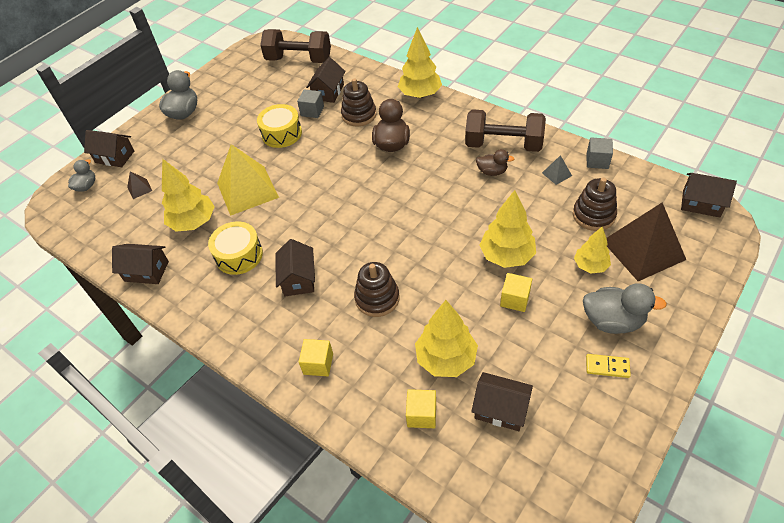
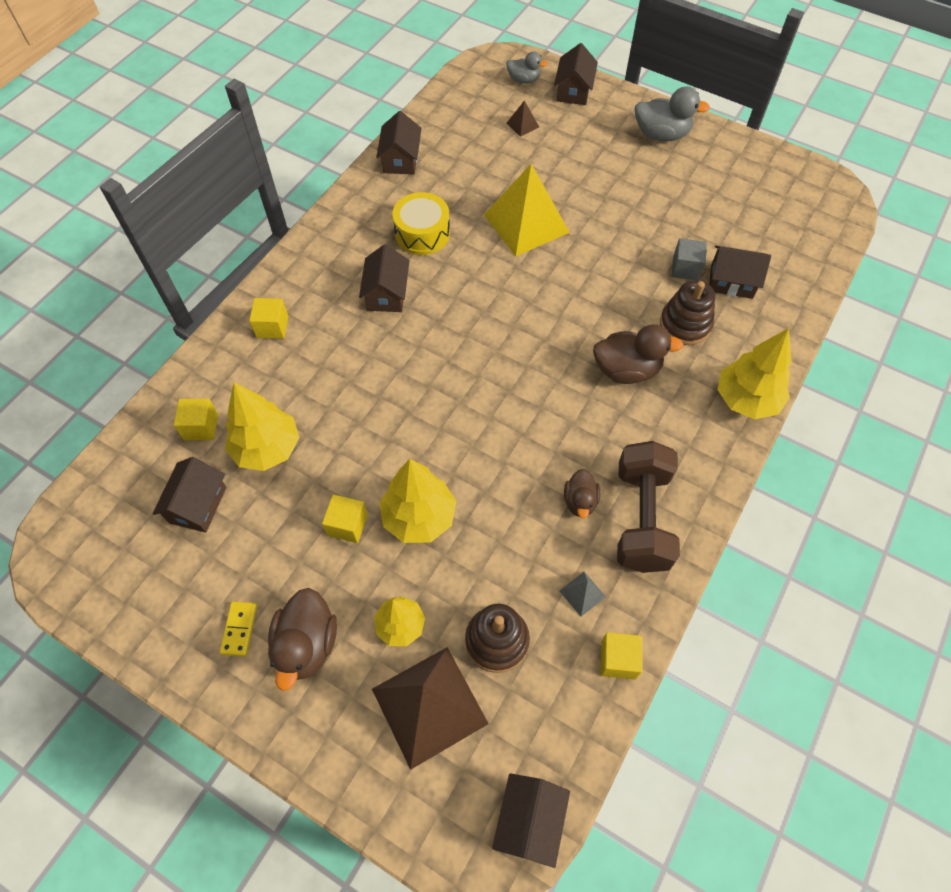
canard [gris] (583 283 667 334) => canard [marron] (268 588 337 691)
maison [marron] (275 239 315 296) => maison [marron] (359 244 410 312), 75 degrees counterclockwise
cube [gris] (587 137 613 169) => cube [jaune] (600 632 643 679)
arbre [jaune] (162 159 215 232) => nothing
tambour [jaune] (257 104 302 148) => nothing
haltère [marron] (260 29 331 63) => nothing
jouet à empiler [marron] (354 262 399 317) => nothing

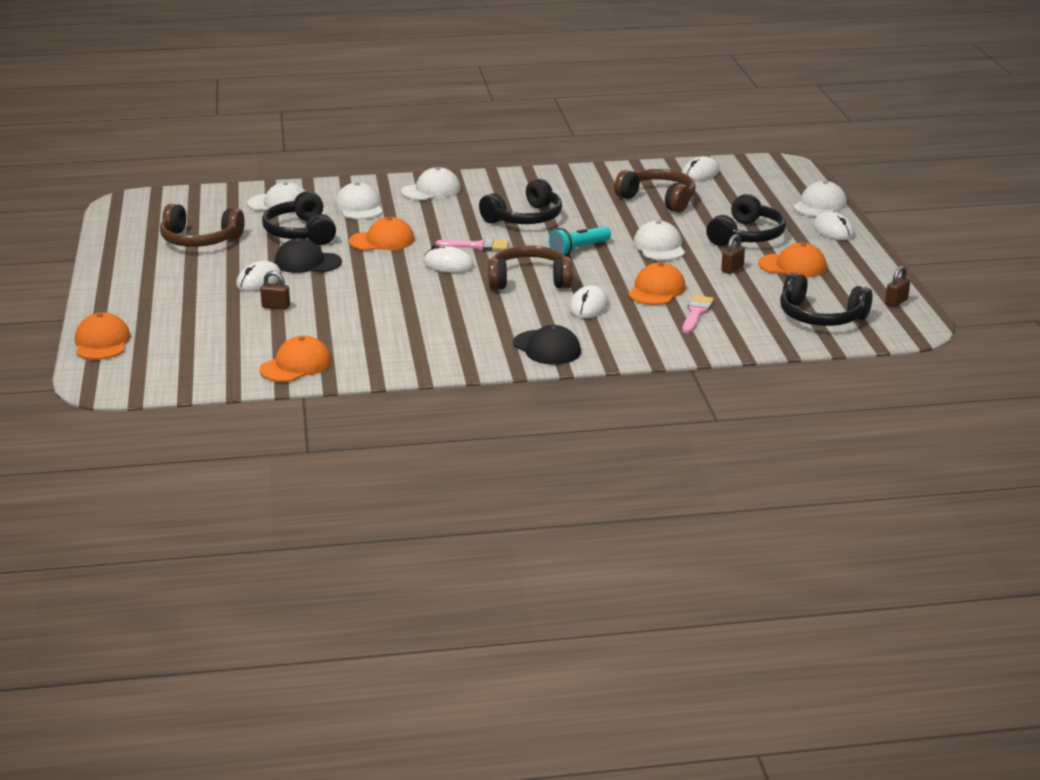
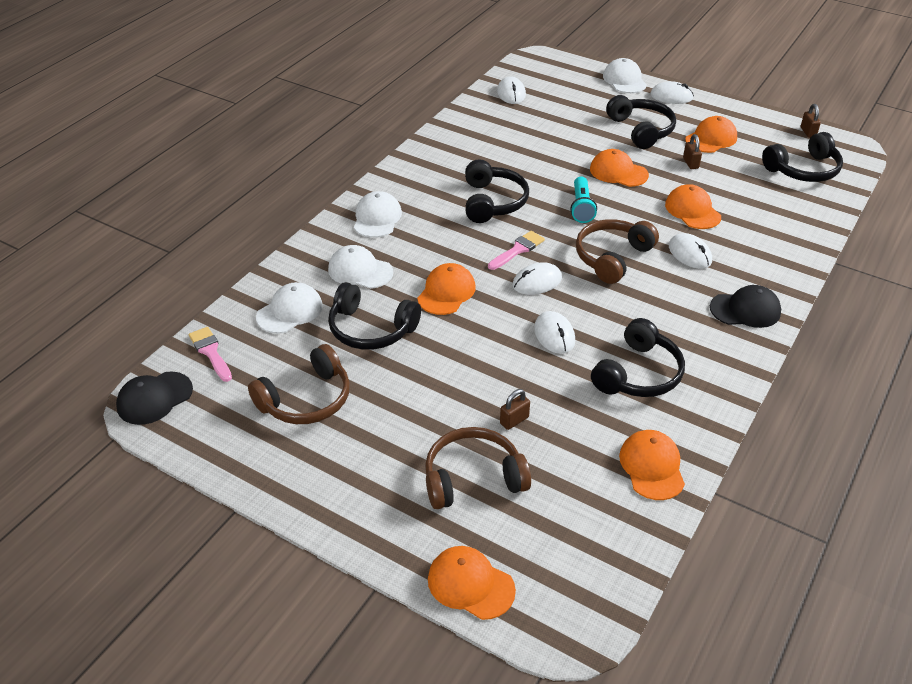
casquette [noir] (274 238 342 273) => casquette [noir] (116 372 193 425), move
pinceau [rose] (682 295 714 334) => pinceau [rose] (189 327 232 382), move
casque audio [marron] (614 169 696 213) => casque audio [marron] (425 427 531 509), move
souris [blanc] (236 261 282 291) => souris [blanc] (534 311 575 354), move
casquette [blanc] (633 220 685 260) => casquette [orange] (590 149 649 187)
nothing => casque audio [noir] (591 318 685 397)

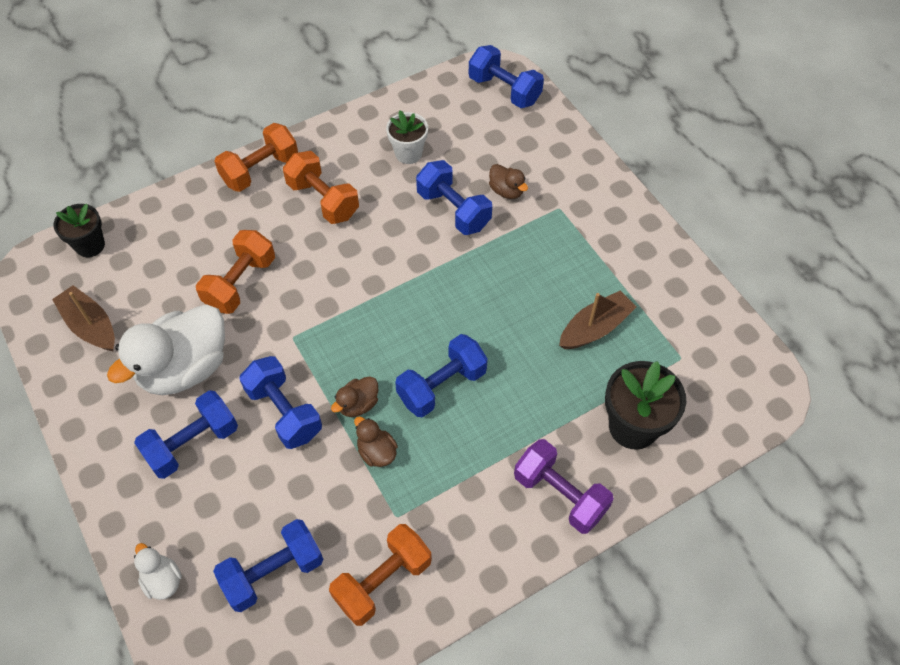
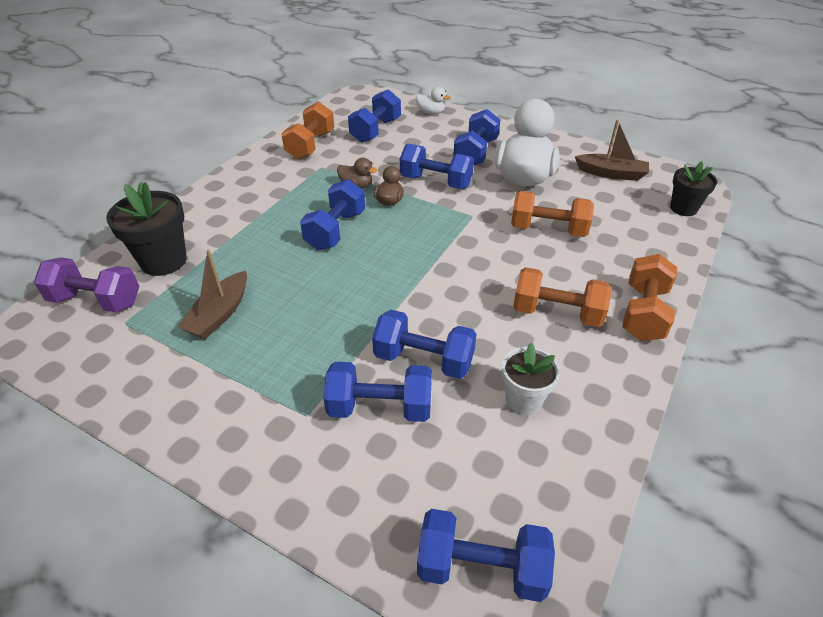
haltère [violet] (514 439 614 534) => haltère [violet] (34 257 139 312), move
canard [marron] (489 164 528 199) => haltère [bleu] (323 362 432 422)
haltère [orange] (196 230 275 314) => haltère [orange] (511 191 594 237), 75 degrees counterclockwise

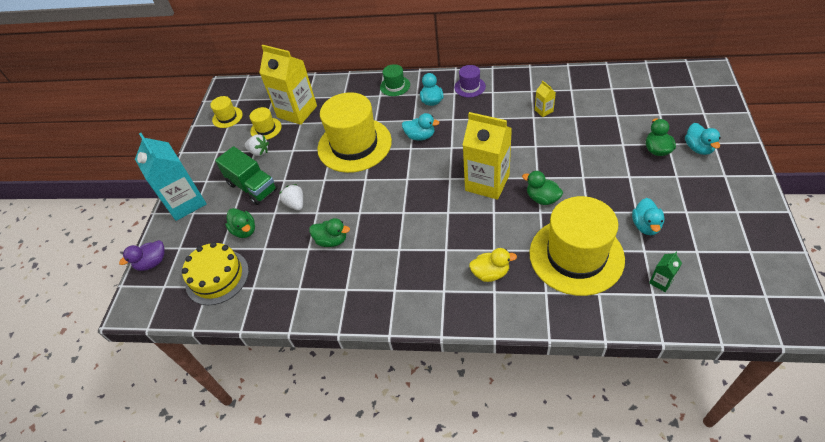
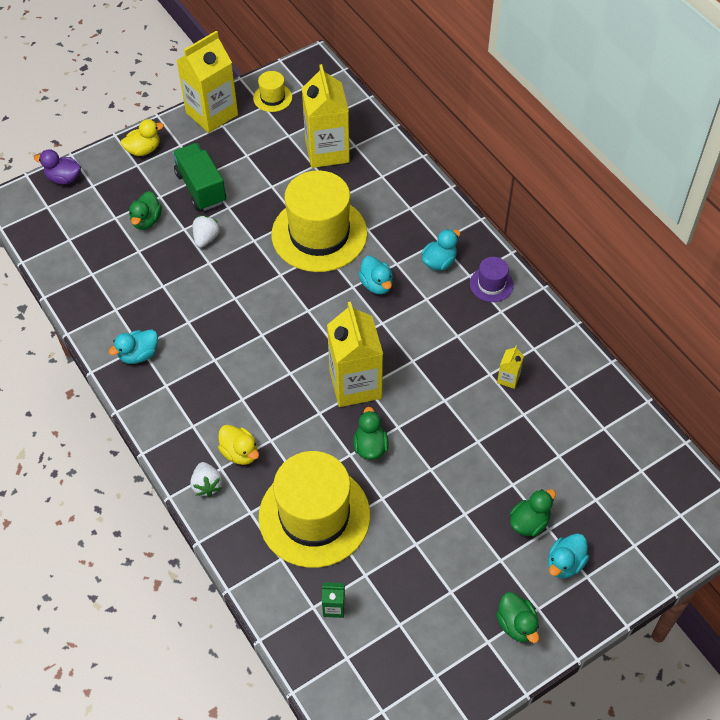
canard [turquoise] (632 198 664 235) => canard [turquoise] (108 329 158 364), move
brique de lait [turquoise] (135 133 207 221) => canard [jaune] (121 119 164 156)
camion [vert] (215 146 278 205) => camion [vert] (172 143 226 211), 150 degrees clockwise
nothing => brique de lait [jaune] (176 31 238 133)
fraise [blanc] (245 134 269 156) => fraise [blanc] (190 462 222 497), move
canard [vert] (309 218 350 247) => canard [vert] (496 592 539 643), move
gâteau [jaune] (182 242 249 305) => nothing
chapeau [jaune] (250 107 282 140) => nothing
chapeau [vert] (380 64 410 96) => nothing

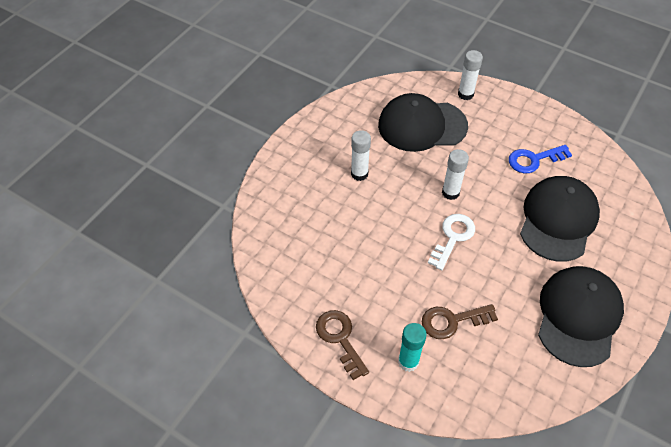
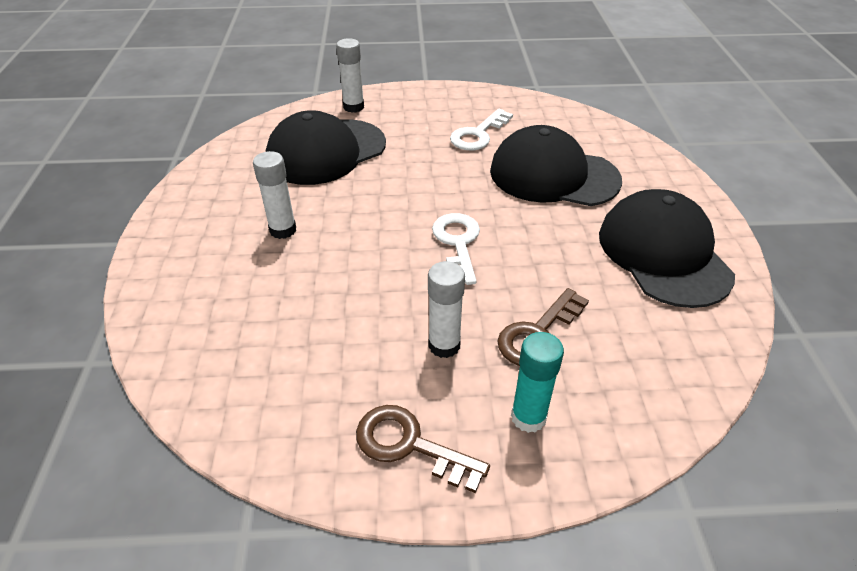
bâton de colle [blanc] (442 149 469 200) => bâton de colle [blanc] (428 261 465 358), move
clé [bleu] (509 145 572 173) => clé [blanc] (450 109 513 150)
casquette [noir] (520 176 600 262) => casquette [noir] (490 125 622 206), 60 degrees counterclockwise

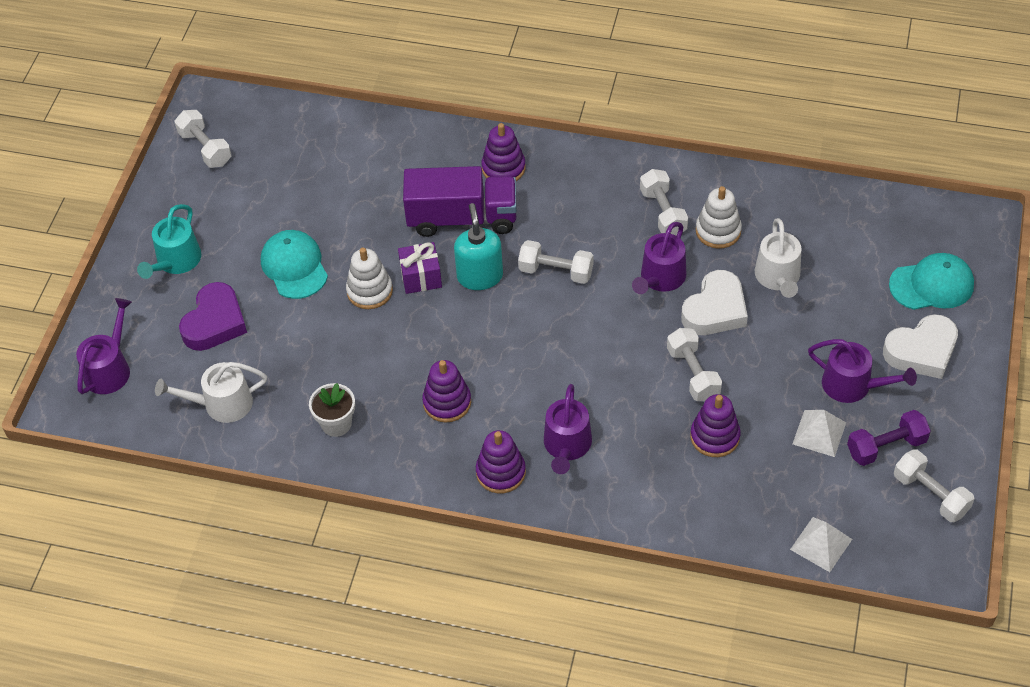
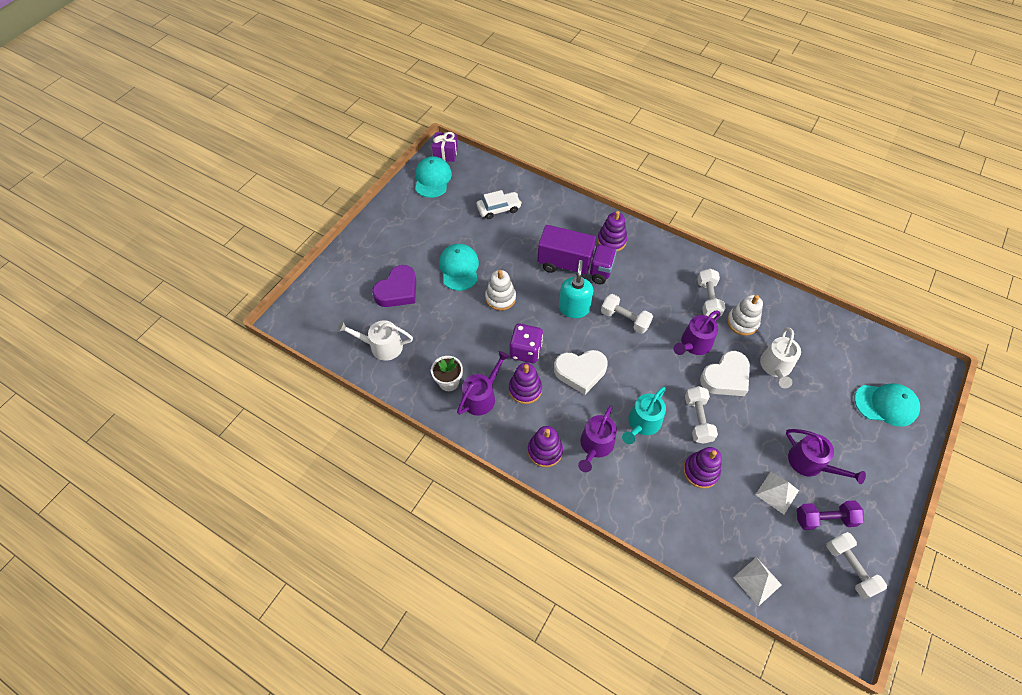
haltère [blanc] (174 110 231 168) => casquette [turquoise] (415 156 452 198)
cadeau [violet] (398 242 442 294) => cadeau [violet] (432 132 458 162), move
arrosoir [violet] (76 298 132 394) => arrosoir [violet] (457 351 510 416), move
nothing => voiture [blanc] (477 190 522 219)
nothing => dé [violet] (510 324 543 363)
cœur [blanc] (883 314 958 379) => cœur [blanc] (554 350 608 395), move
arrosoir [turquoise] (137 204 201 279) => arrosoir [turquoise] (622 387 666 444), move

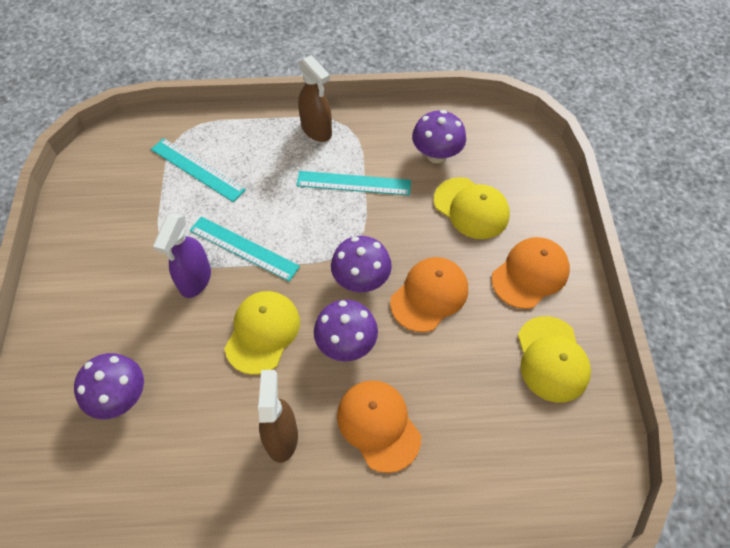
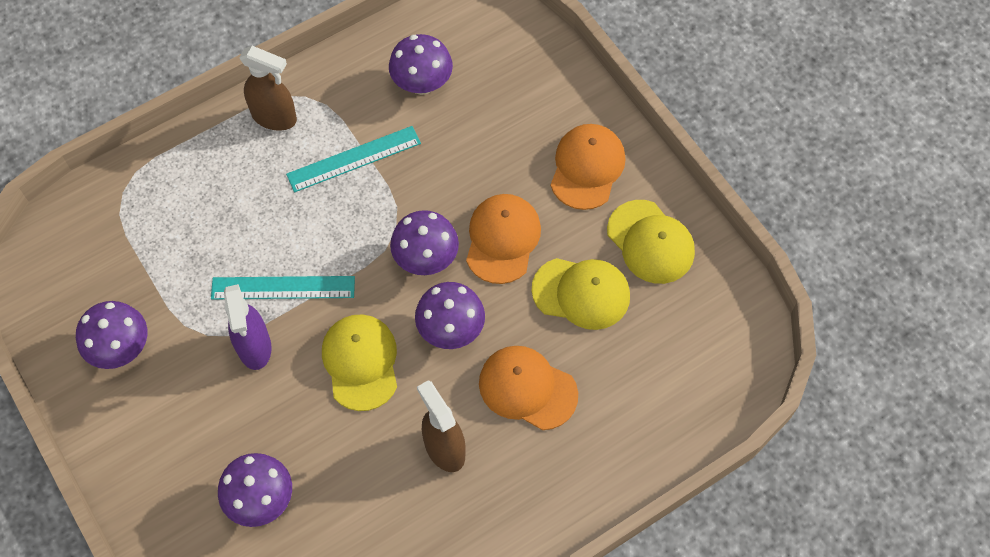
nothing => champignon [violet] (76 301 148 369)
casquette [jaune] (434 177 510 239) => casquette [jaune] (531 258 630 330), move
règle [turquoise] (151 138 246 202) => nothing

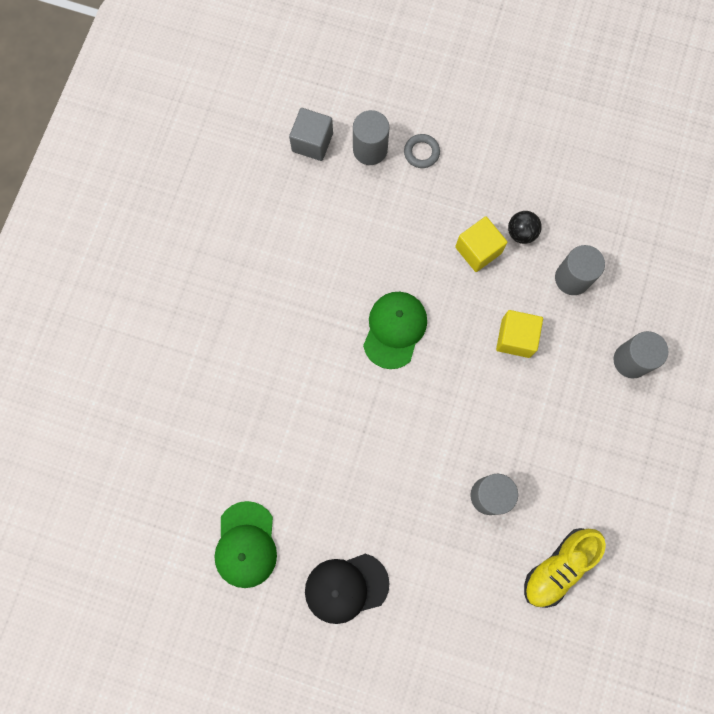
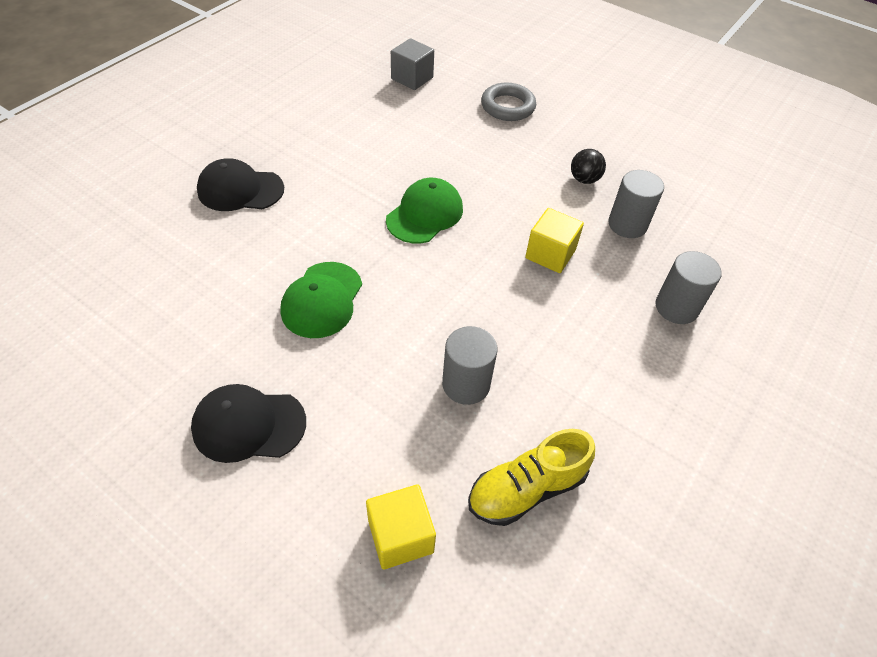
nothing => casquette [noir] (197 158 284 211)
casquette [vert] (214 501 277 588) => casquette [vert] (280 262 362 338), move
cube [jaune] (455 216 508 272) => cube [jaune] (366 484 436 570), move
anneau [gris] (404 134 440 168) => anneau [gris] (481 83 536 121), x1.58
cylindre [gris] (353 110 390 165) => nothing

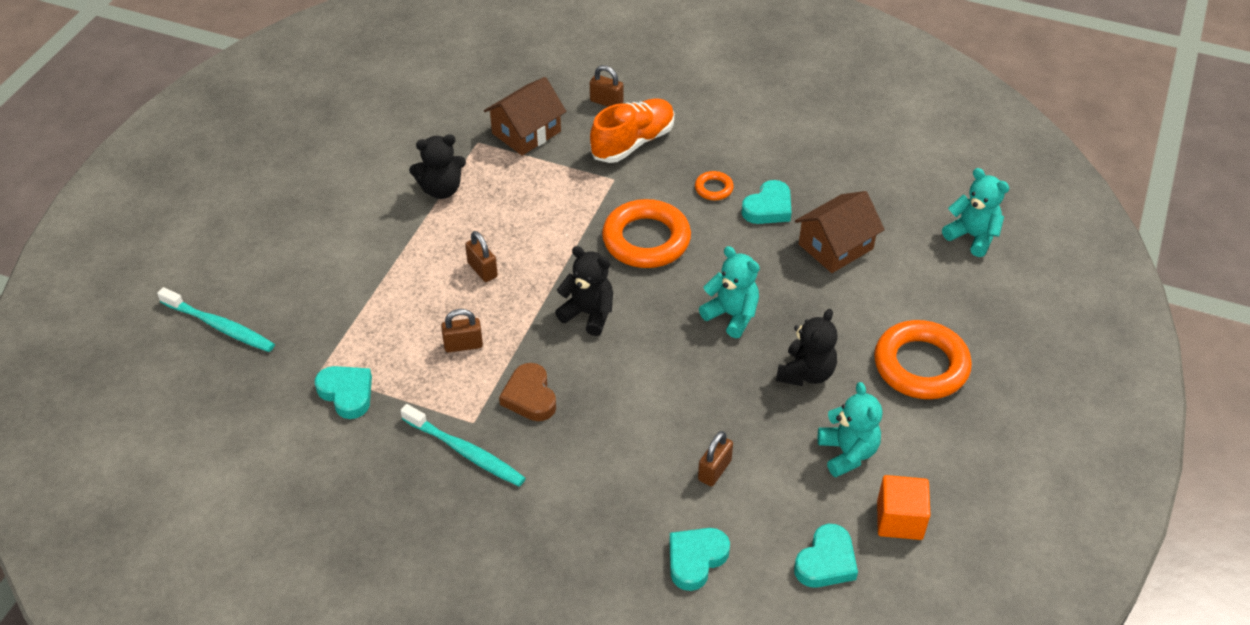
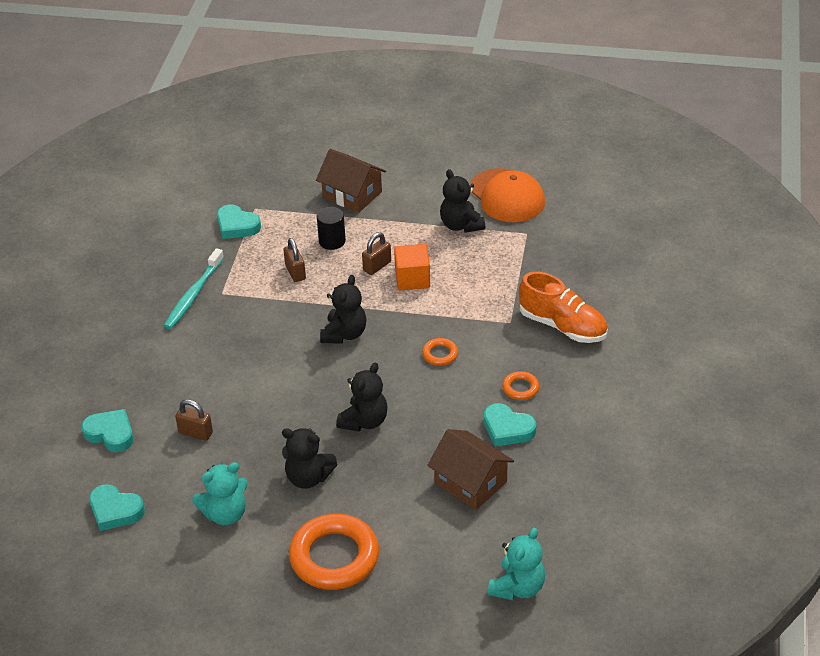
cœur [turquoise] (315 366 372 419) => cœur [turquoise] (217 204 261 239), 90 degrees clockwise
maison [marron] (484 77 566 156) => maison [marron] (316 149 386 213), move
nothing => cylindre [noir] (317 207 346 250)
ours en peluche [turquoise] (699 246 760 338) => ours en peluche [noir] (336 363 388 432)
cube [orange] (877 475 931 540) => cube [orange] (394 244 430 291), move
anneau [orange] (602 199 691 268) => anneau [orange] (422 338 458 366), x0.45
nothing => casquette [orange] (470 168 545 222)
brosse à dents [turquoise] (157 287 275 352) => nothing
cœur [marron] (499 363 556 421) => nothing
cadenas [marron] (590 65 624 107) => nothing

